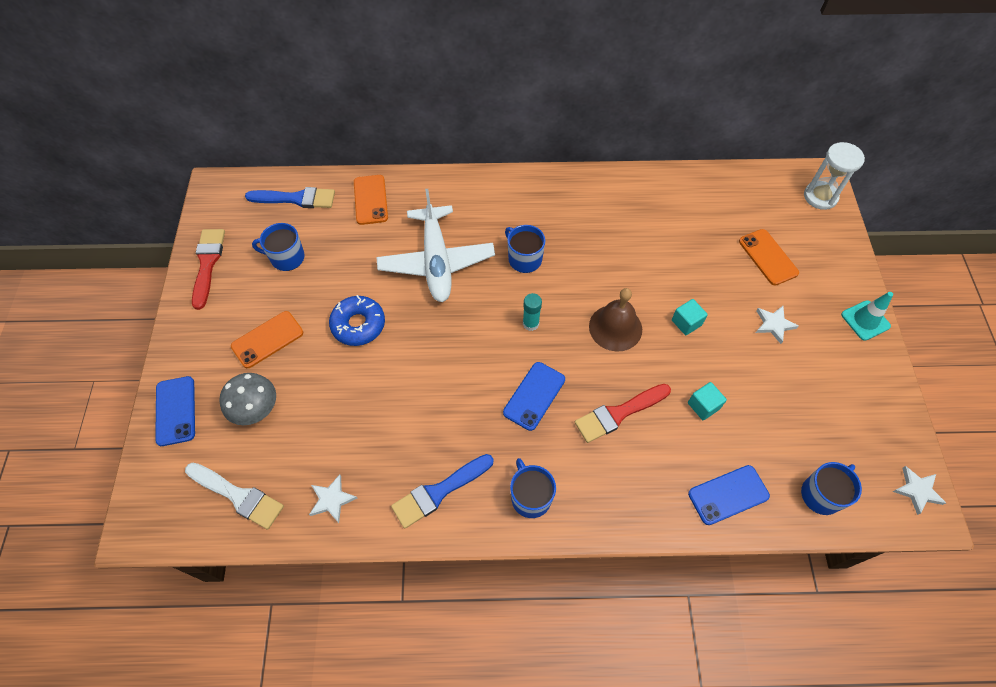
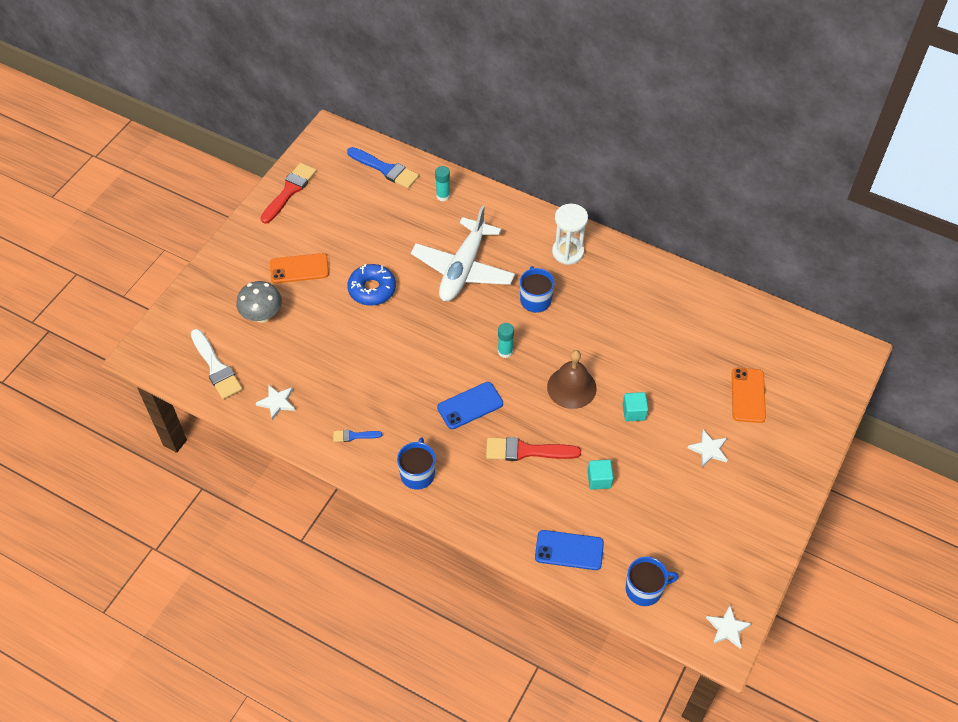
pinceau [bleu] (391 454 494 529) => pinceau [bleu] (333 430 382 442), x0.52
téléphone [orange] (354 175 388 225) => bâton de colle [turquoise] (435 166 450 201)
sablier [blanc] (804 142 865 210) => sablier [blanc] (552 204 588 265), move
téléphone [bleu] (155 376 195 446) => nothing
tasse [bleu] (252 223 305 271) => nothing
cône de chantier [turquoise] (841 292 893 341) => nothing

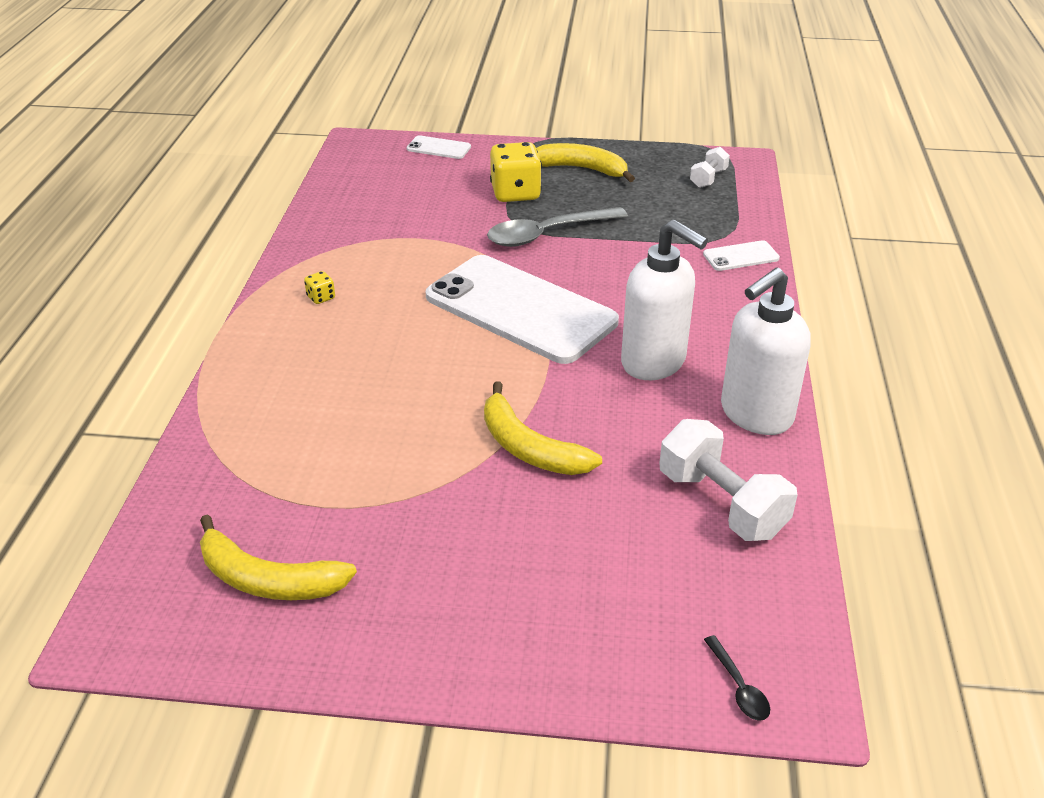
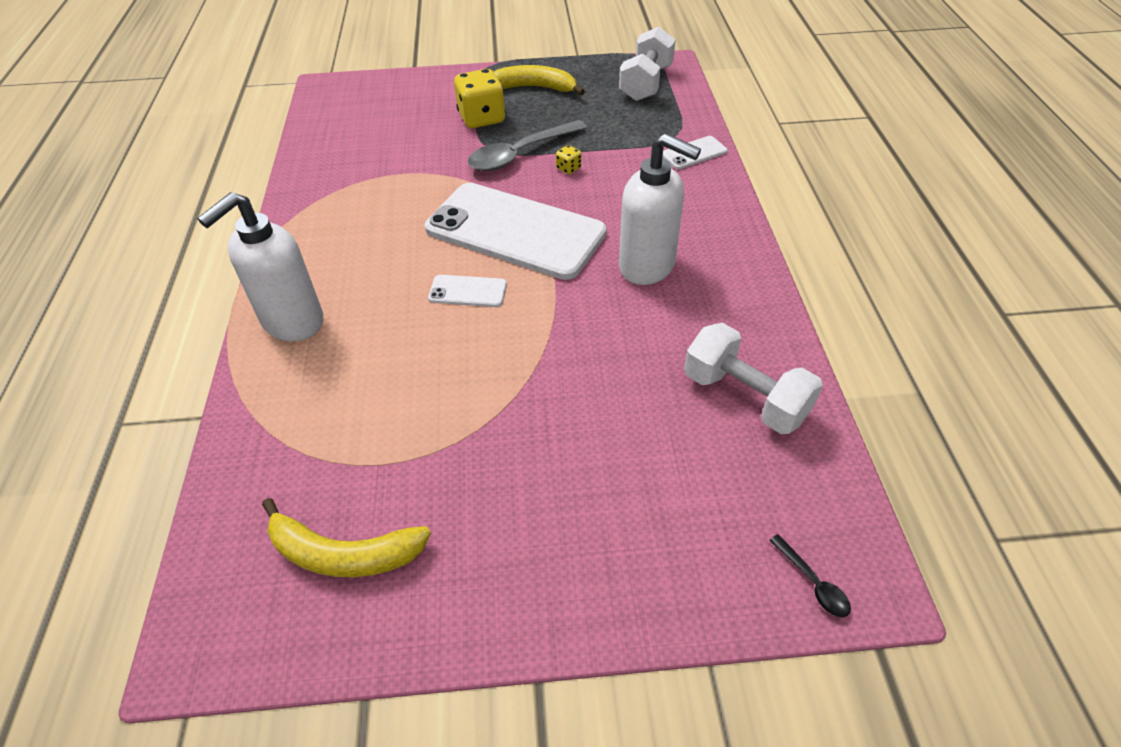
distributeur de savon [blanc] (721 267 811 435) => distributeur de savon [blanc] (197 192 323 341), move
téléphone [blanc] (406 135 471 159) => téléphone [blanc] (428 275 507 307), move
dé [jaune] (304 271 335 304) => dé [jaune] (556 145 581 174), move
haltère [blanc] (690 147 730 188) => haltère [blanc] (619 27 676 101), x1.85
banane [jaune] (484 381 602 475) => nothing

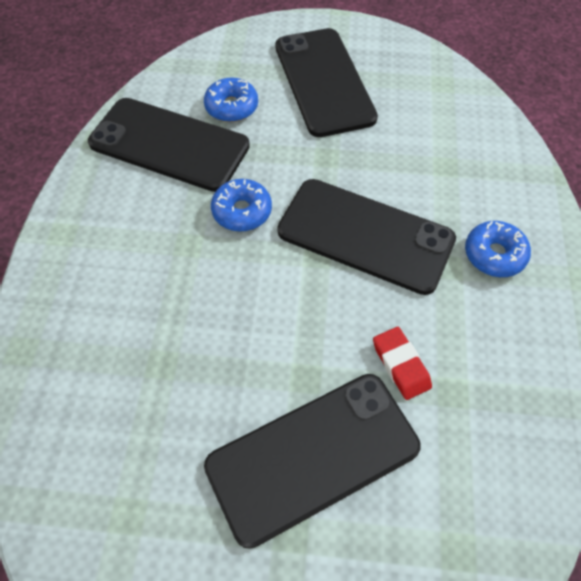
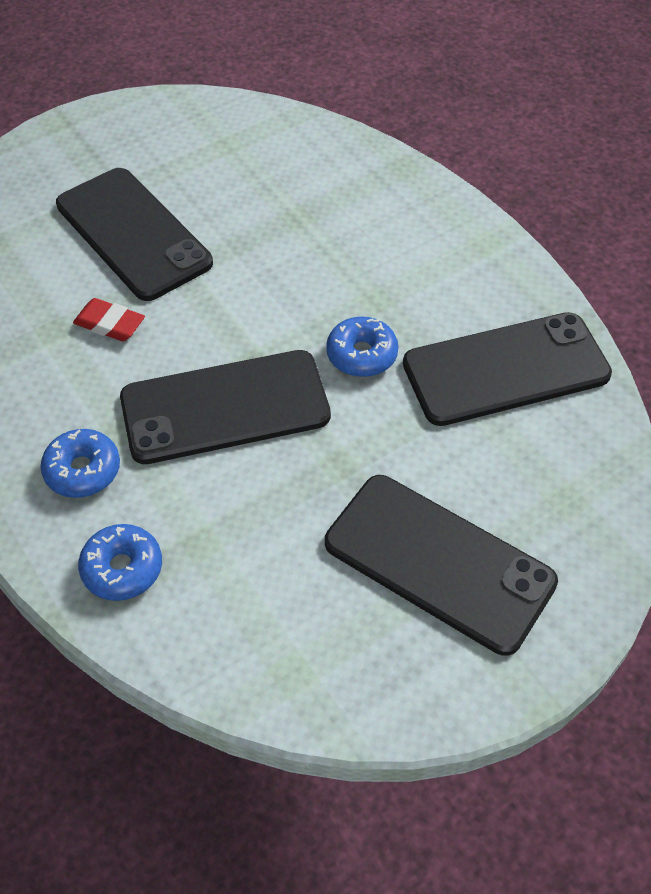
téléphone [noir] (204 374 421 549) => téléphone [noir] (56 168 213 301), 60 degrees counterclockwise
beignet [bleu] (204 78 258 122) => beignet [bleu] (78 524 162 601), move

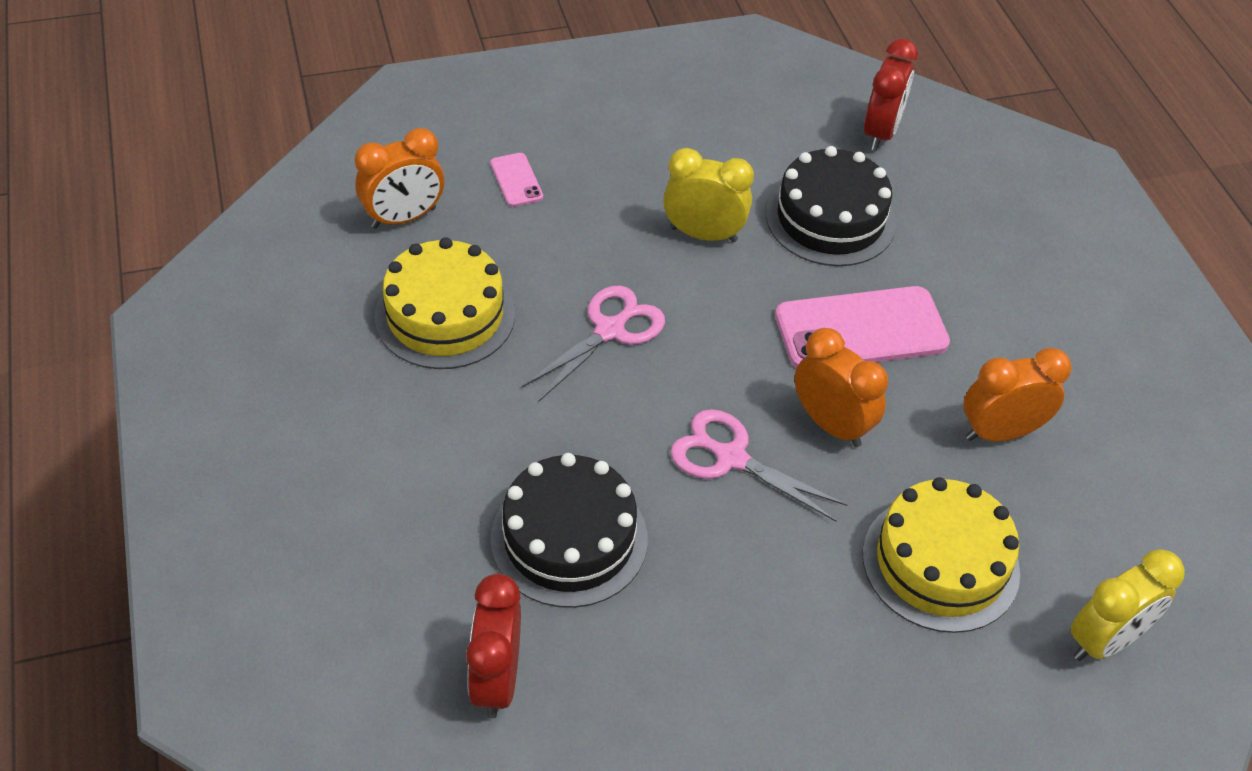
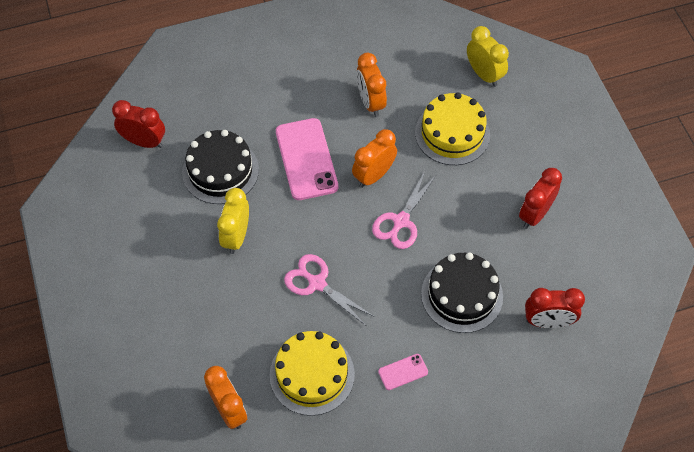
téléphone [rose] (490 153 543 207) => téléphone [rose] (378 354 428 390), move
nothing => réveil [rouge] (519 168 562 229)

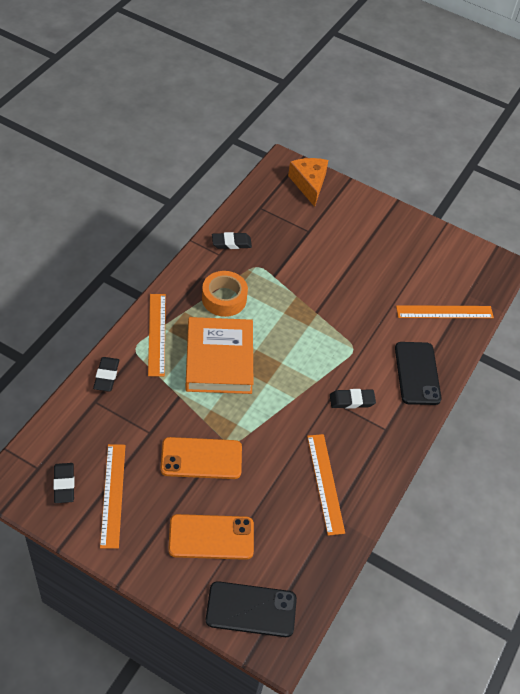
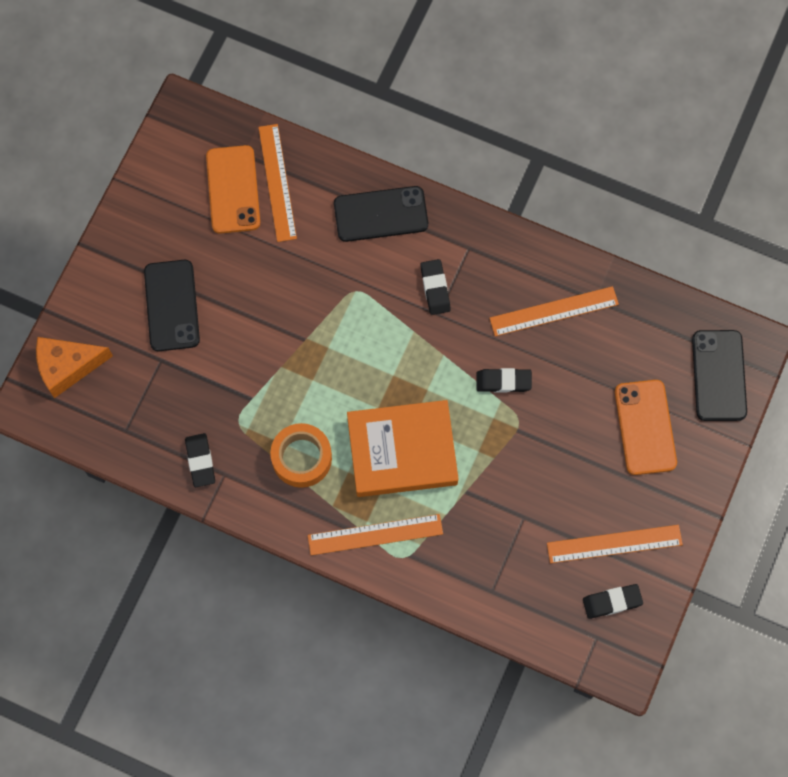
nothing => téléphone [noir] (144 260 200 351)
téléphone [orange] (161 437 242 479) => téléphone [orange] (206 145 260 234), move
gomme [noir] (93 357 119 392) => gomme [noir] (476 368 532 393), move

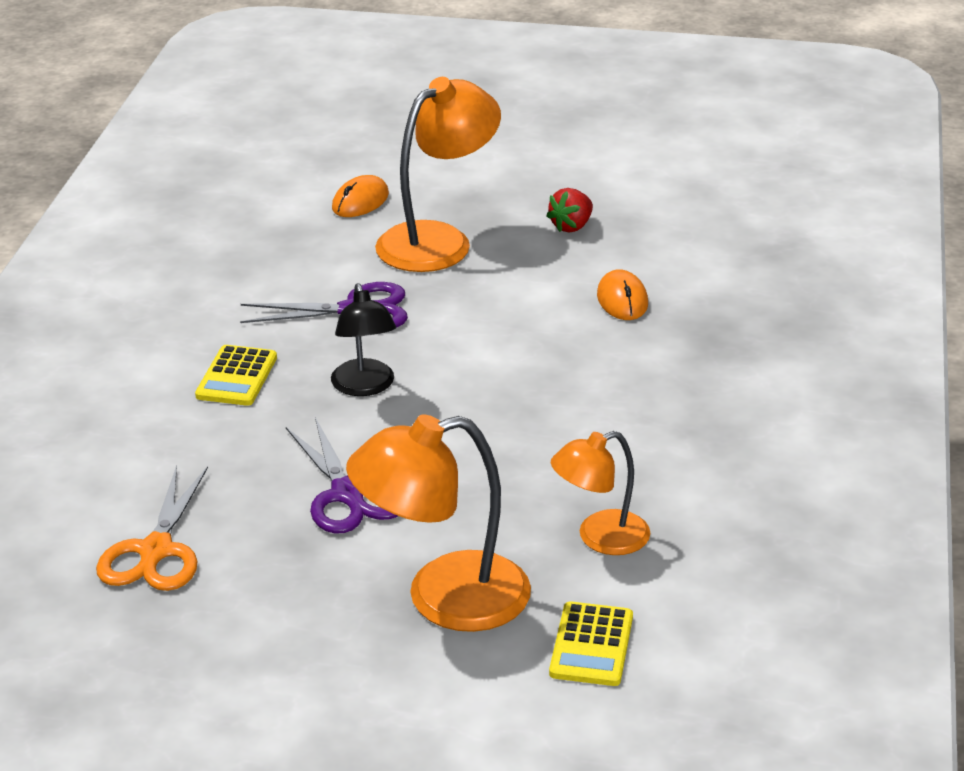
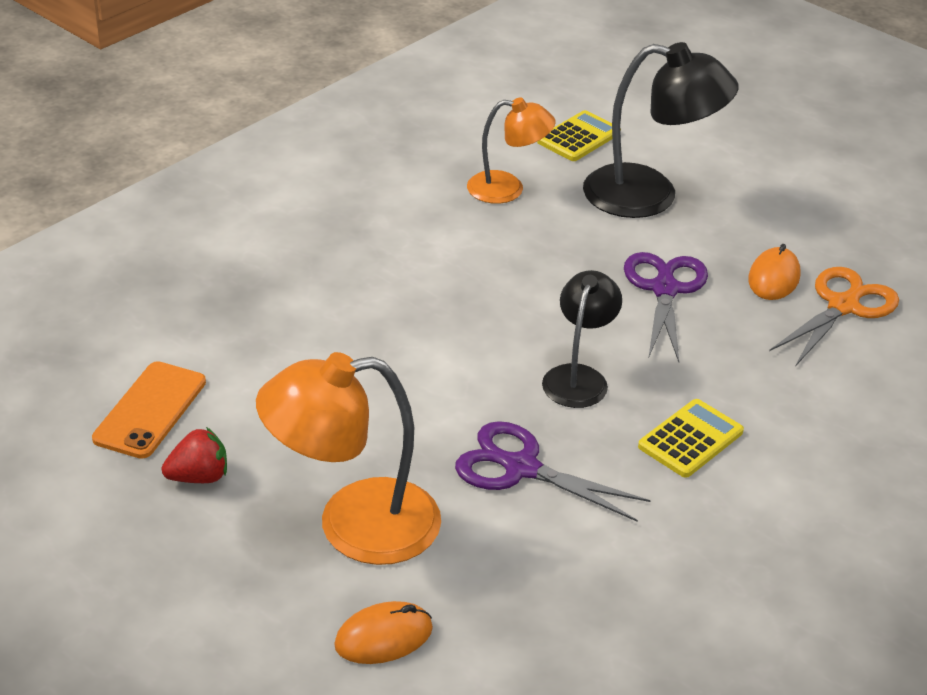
nothing => téléphone [orange] (92 361 206 459)
lampe [orange] (346 414 531 632) => lampe [noir] (583 42 739 218)
souris [orange] (597 269 648 320) => souris [orange] (748 244 800 300), move

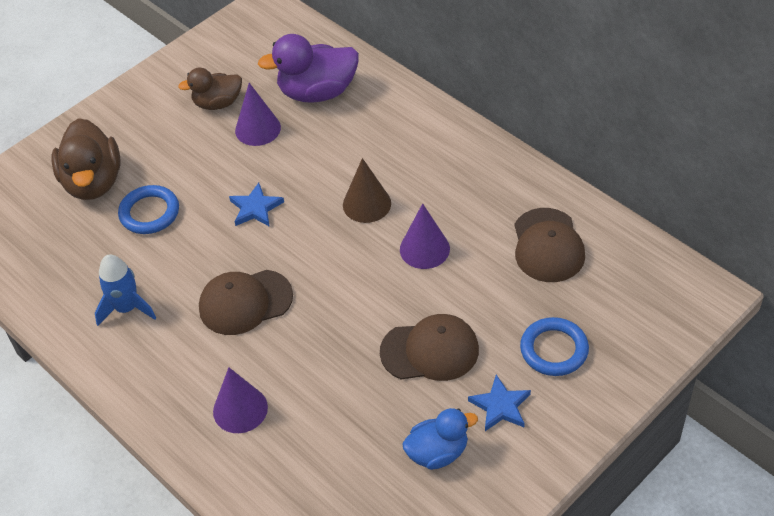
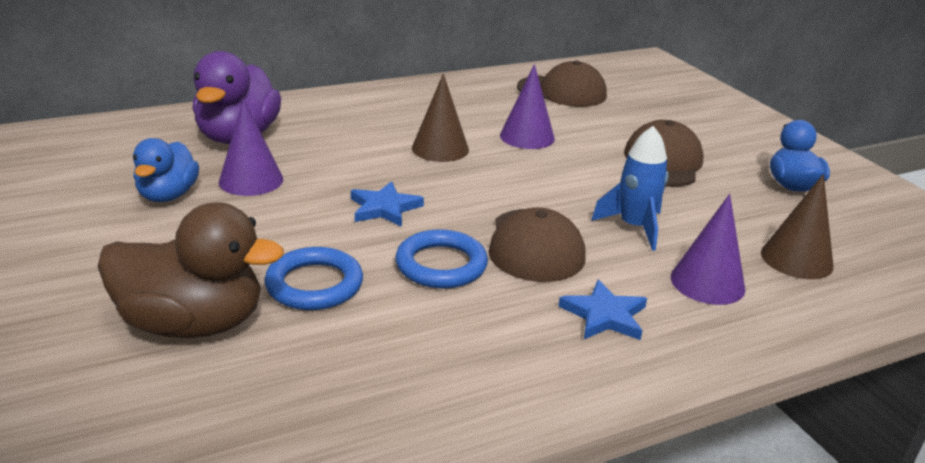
canard [marron] (178 68 242 110) => canard [bleu] (133 138 199 202)
anneau [bleu] (520 317 589 376) => anneau [bleu] (395 229 488 288), move
étoile [bleu] (468 375 531 431) => étoile [bleu] (559 279 647 340), move
fusée [bleu] (95 254 156 326) => fusée [bleu] (591 126 668 251), move
nothing => cône [marron] (761 174 834 279)

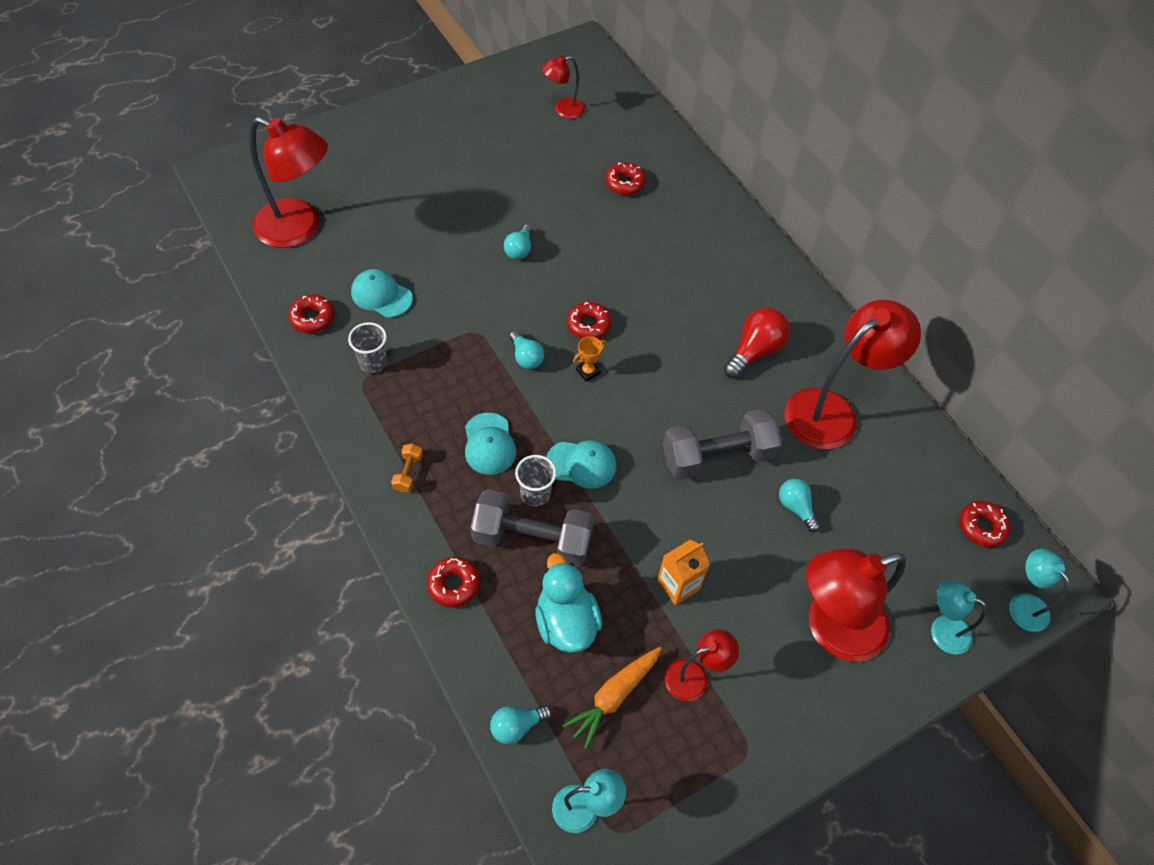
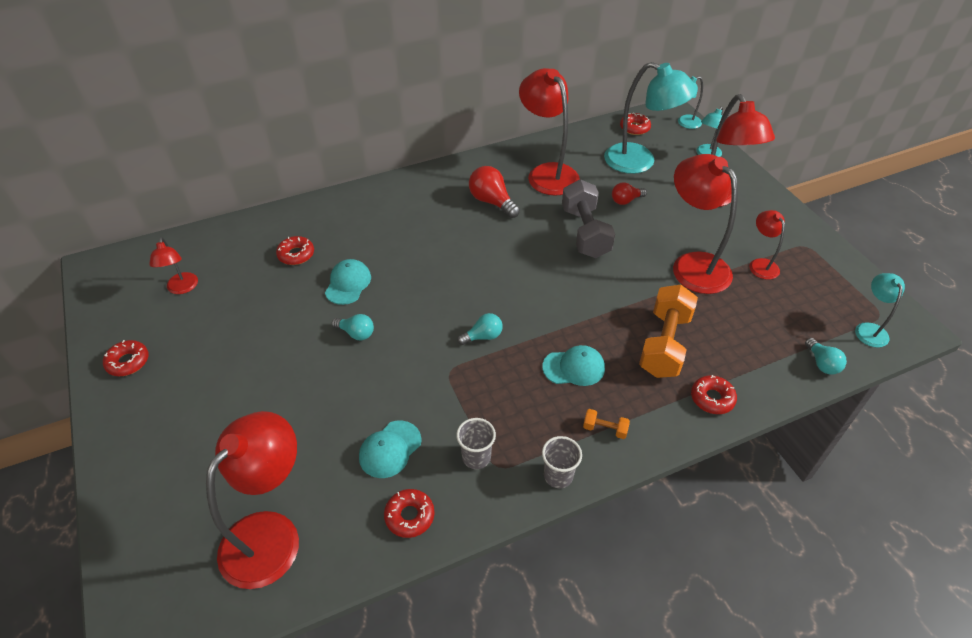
beignet [rouge] (567 302 611 339) => beignet [rouge] (103 340 149 376), move
casquette [turquoise] (546 440 616 488) => casquette [turquoise] (325 259 371 305), move
gobelet [gris] (515 455 556 507) => gobelet [gris] (542 436 582 488), move
nothing => lampe [turquoise] (604 62 697 174)
ampoule [turquoise] (779 479 820 532) => ampoule [rouge] (612 182 647 205)
haltère [gris] (470 489 594 567) => haltère [orange] (639 285 698 378)
brique de lait [orange] (657 540 710 605) => lampe [rouge] (673 154 738 294)
canard [turquoise] (536 553 602 653) => nothing
carotte [orange] (562 647 662 749) => nothing
trophée [orange] (573 336 607 382) => nothing

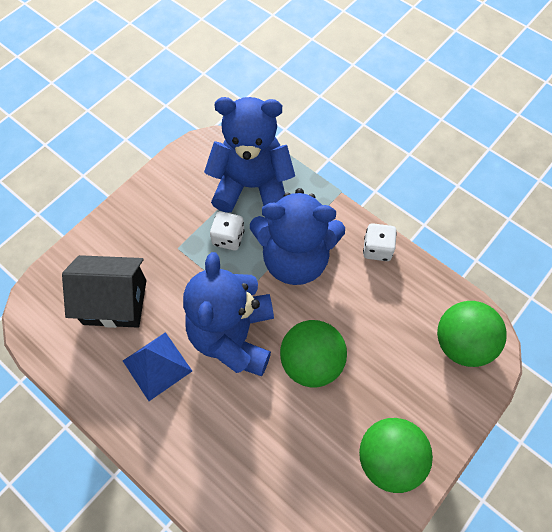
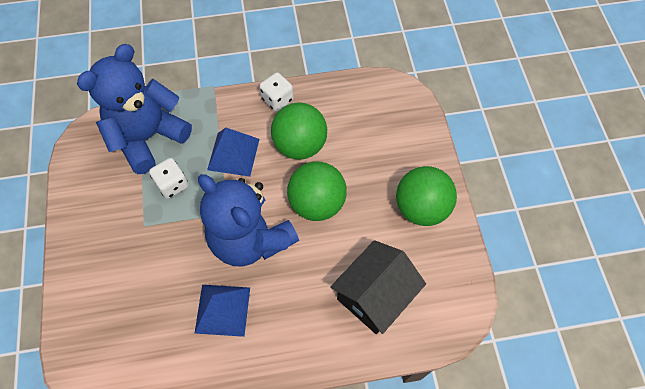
ours en peluche [bleu] (250 188 345 285) => pyramide [bleu] (207 128 259 177)
balle [vert] (437 301 507 367) => balle [vert] (271 103 327 159), move
maison [noir] (62 255 146 328) => maison [noir] (330 240 426 334), move

